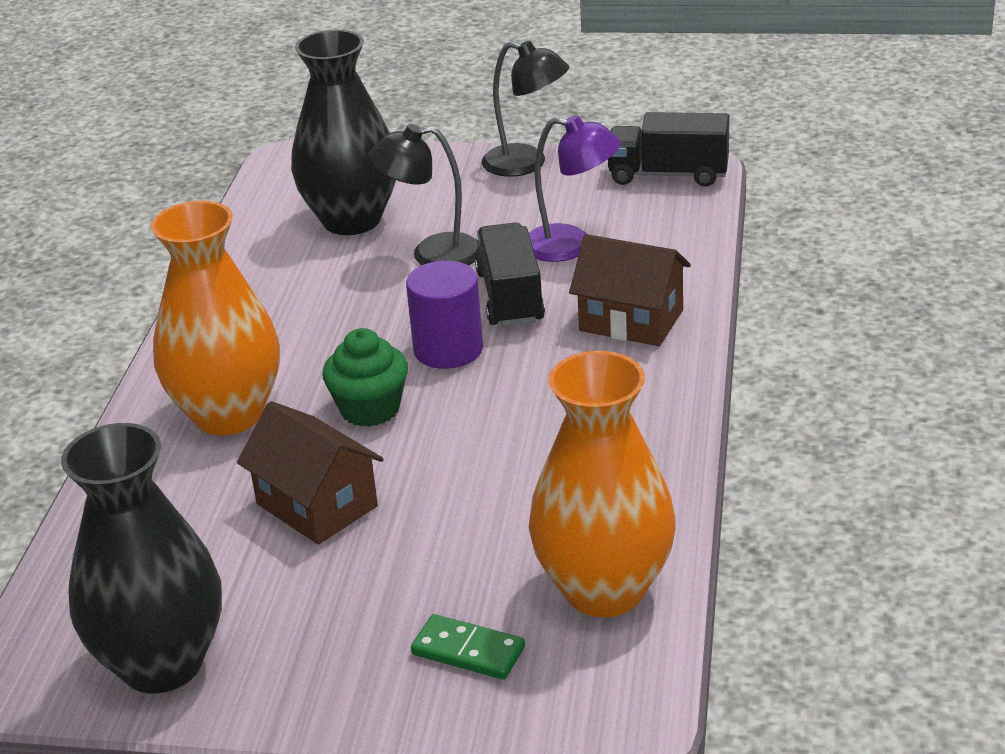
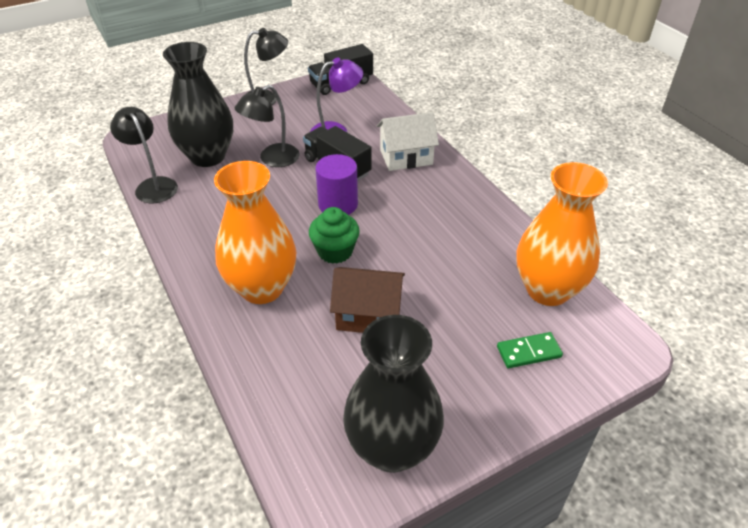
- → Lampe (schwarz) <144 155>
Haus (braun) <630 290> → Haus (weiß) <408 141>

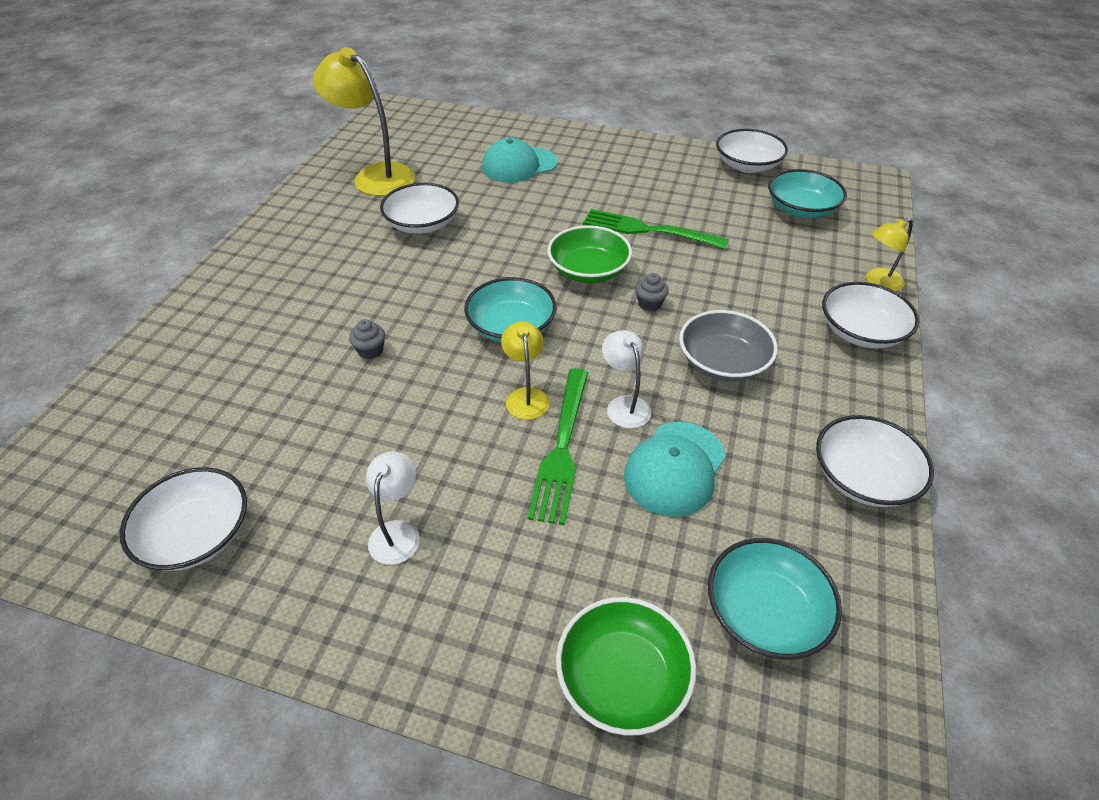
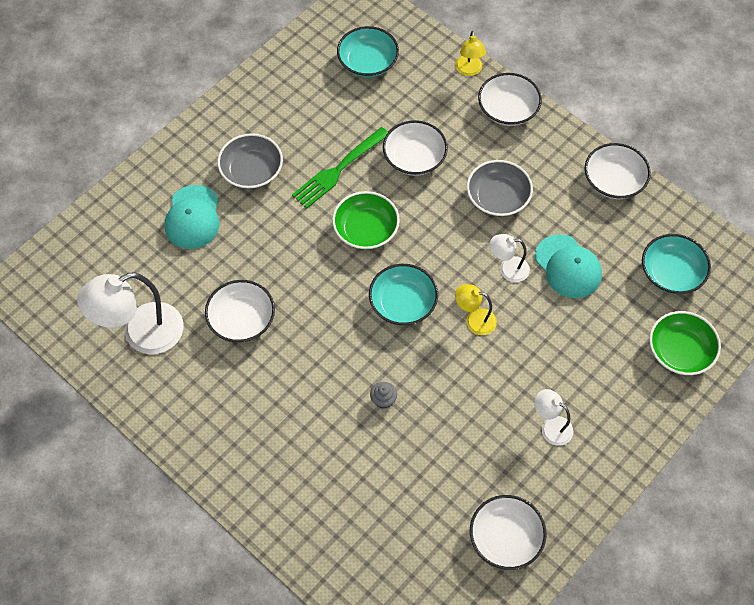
Lampe (gelb) <364 121> → Lampe (weiß) <130 313>
- → Schüssel (grau) <250 161>
Schüssel (weiß) <752 151> → Schüssel (weiß) <415 148>, moved
Gabel (grün) <557 446> → -
Muffin (grau) <652 292> → -

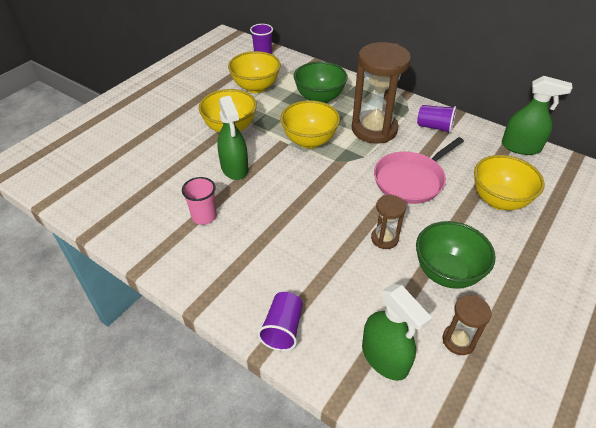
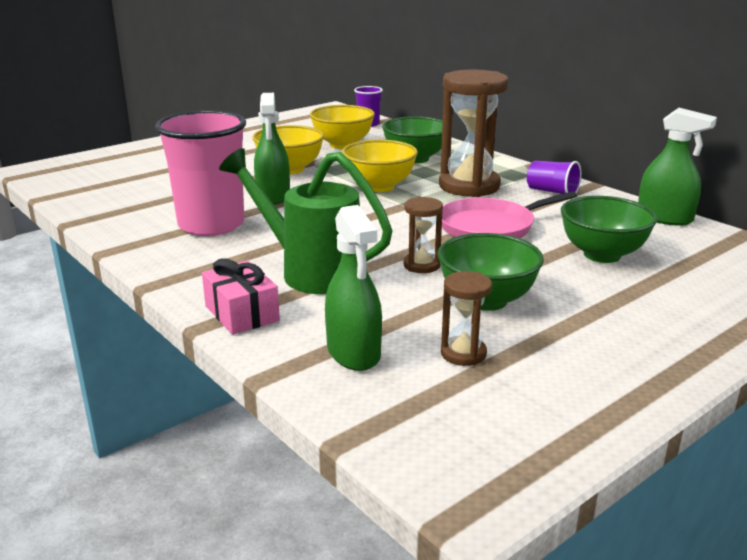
Becher (rosa) <199 201> → Becher (rosa) <200 173>, x2.11
Becher (lila) <280 321> → Geschenk (rosa) <241 296>
- → Gießkanne (grün) <305 221>
Schüssel (gelb) <509 182> → Schüssel (grün) <609 229>

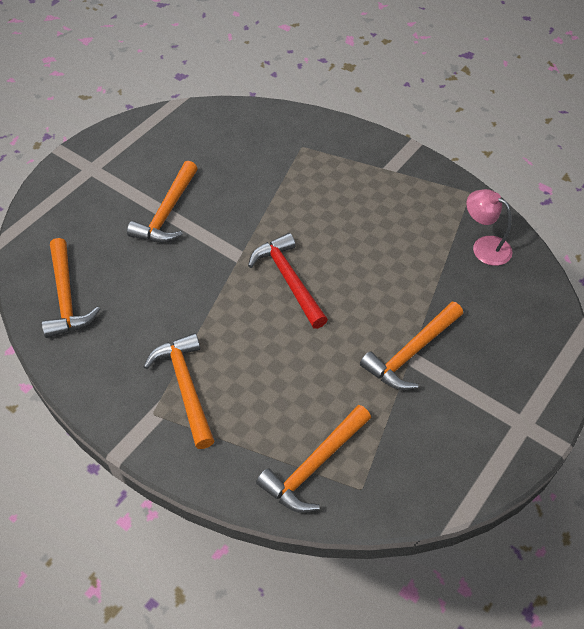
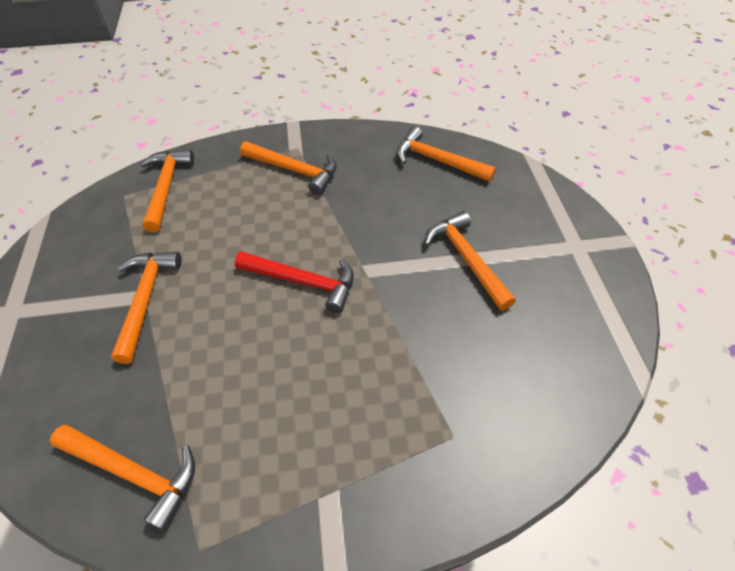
Lampe (rosa) <489 227> → Hammer (orange) <122 478>

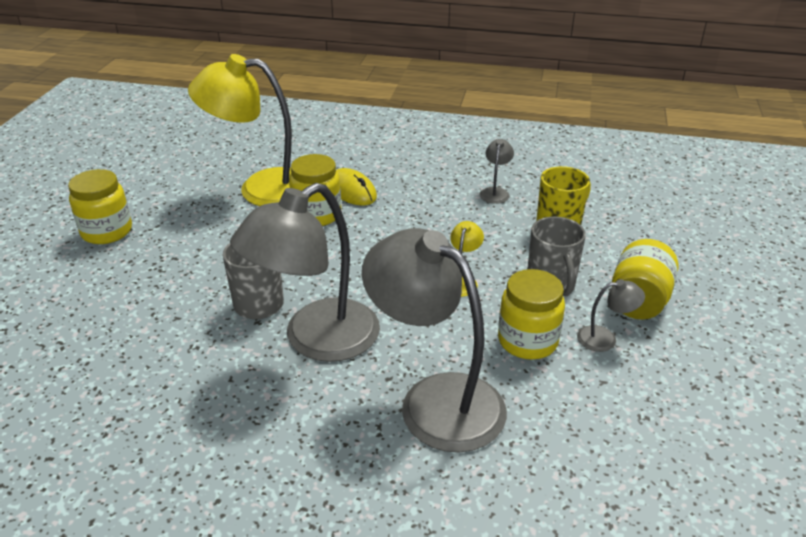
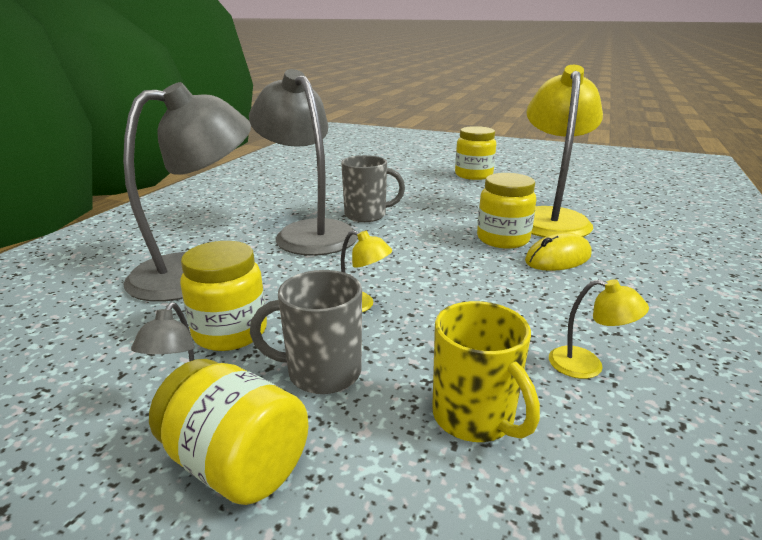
Lampe (grau) <497 171> → Lampe (gelb) <599 329>

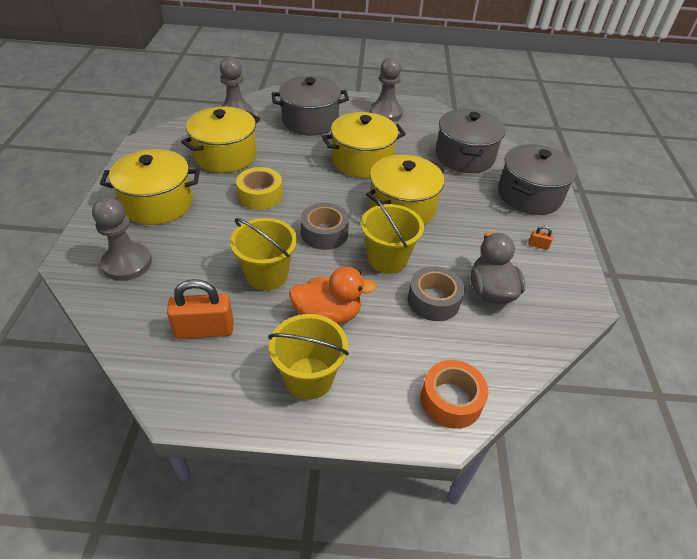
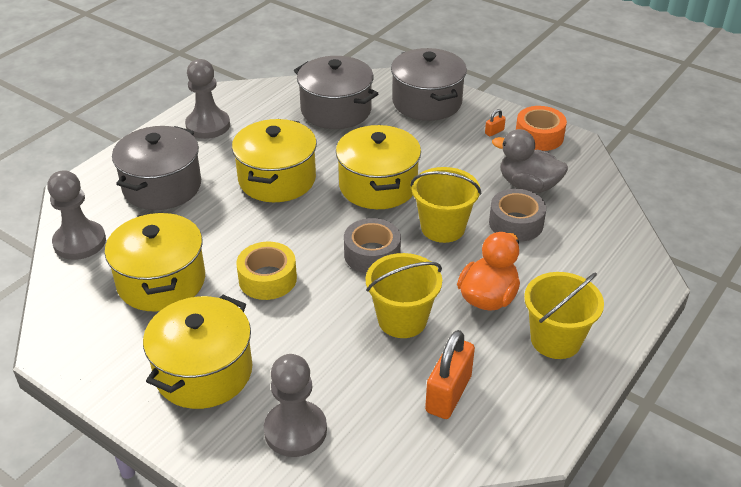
Klebeband (orange) <454 394> → Klebeband (orange) <541 128>, moved

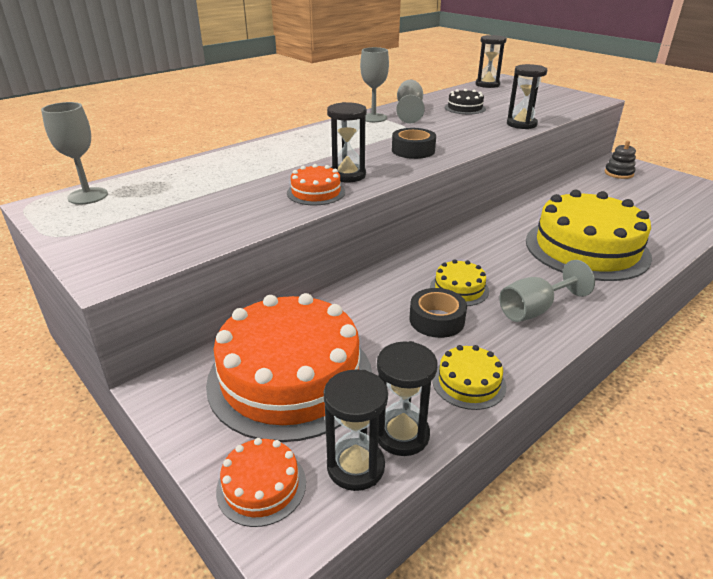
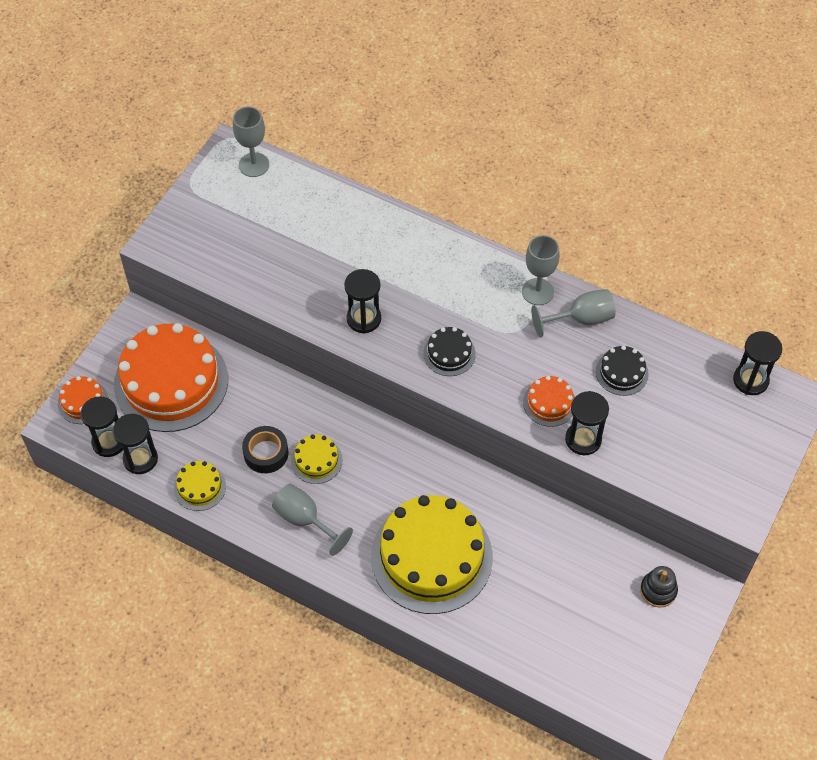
Klebeband (schwarz) <414 143> → Kuchen (schwarz) <449 351>
Kuchen (orange) <316 184> → Kuchen (orange) <549 401>, moved

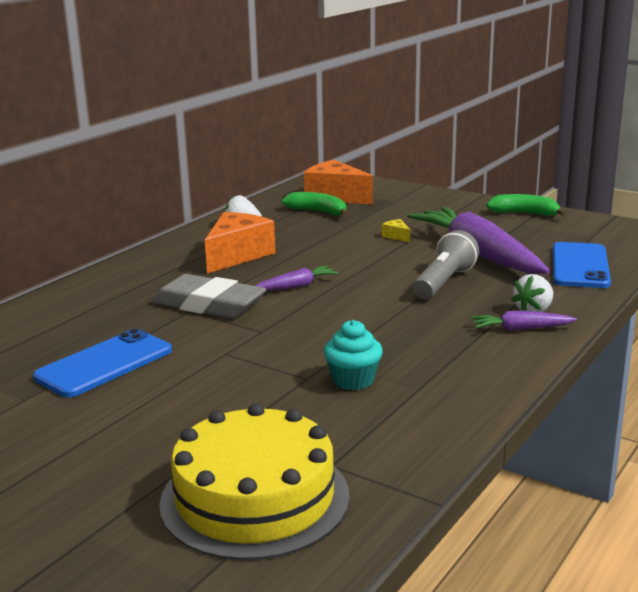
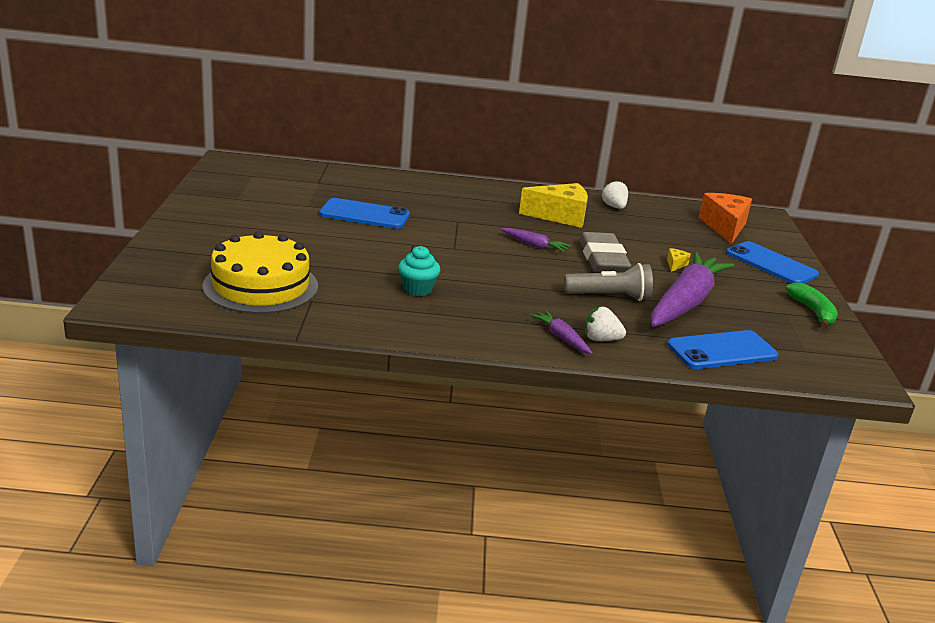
Käse (orange) <240 242> → Käse (gelb) <553 205>
Radiergummi (grau) <209 296> → Radiergummi (grau) <605 252>, moved
- → Handy (blau) <772 262>
Banane (grün) <315 204> → -

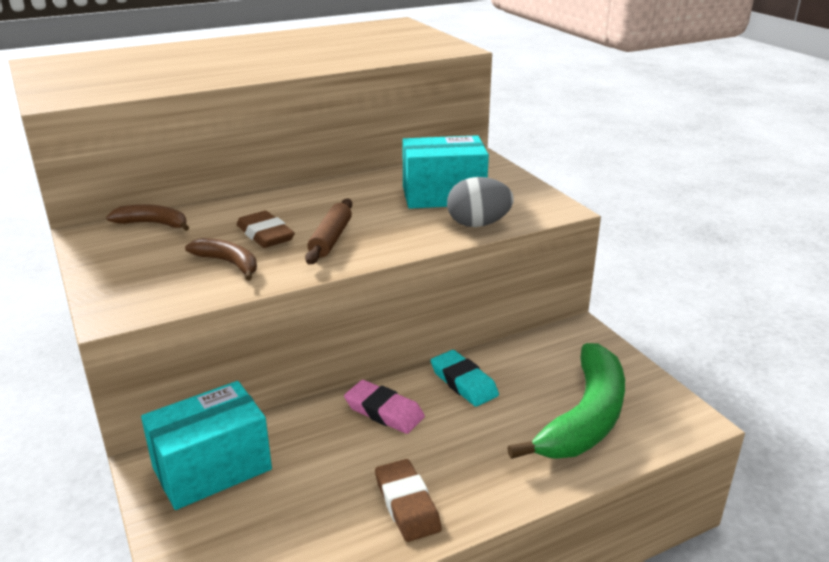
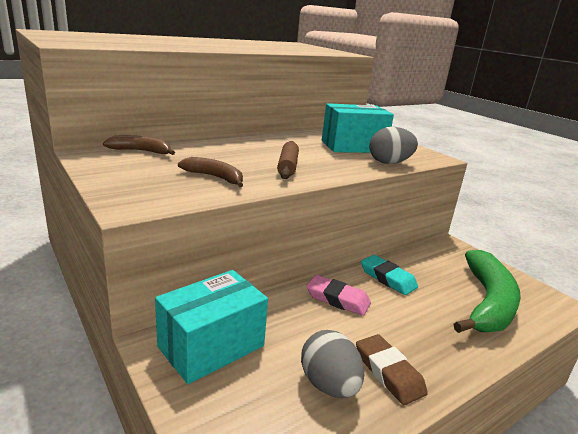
- → Ei (grau) <332 364>
Radiergummi (braun) <266 229> → -

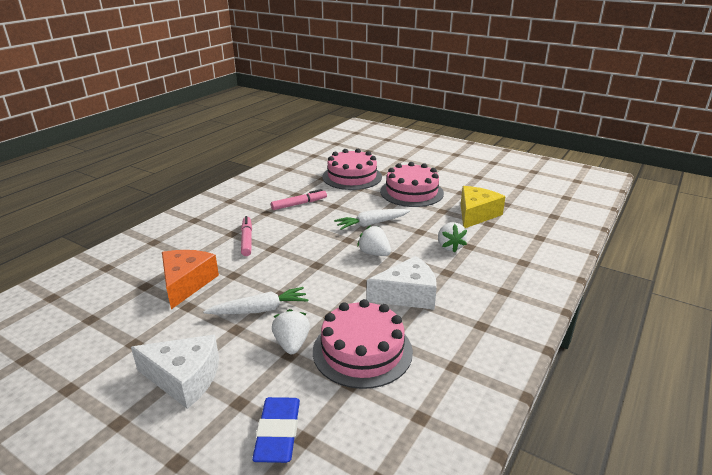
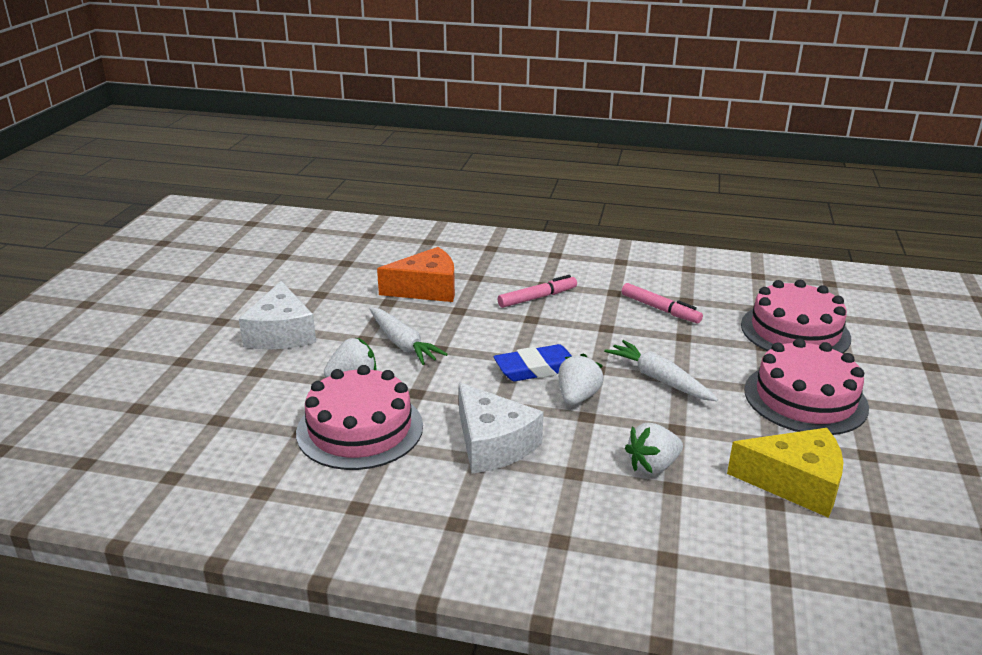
Radiergummi (blau) <276 430> → Radiergummi (blau) <532 362>, moved

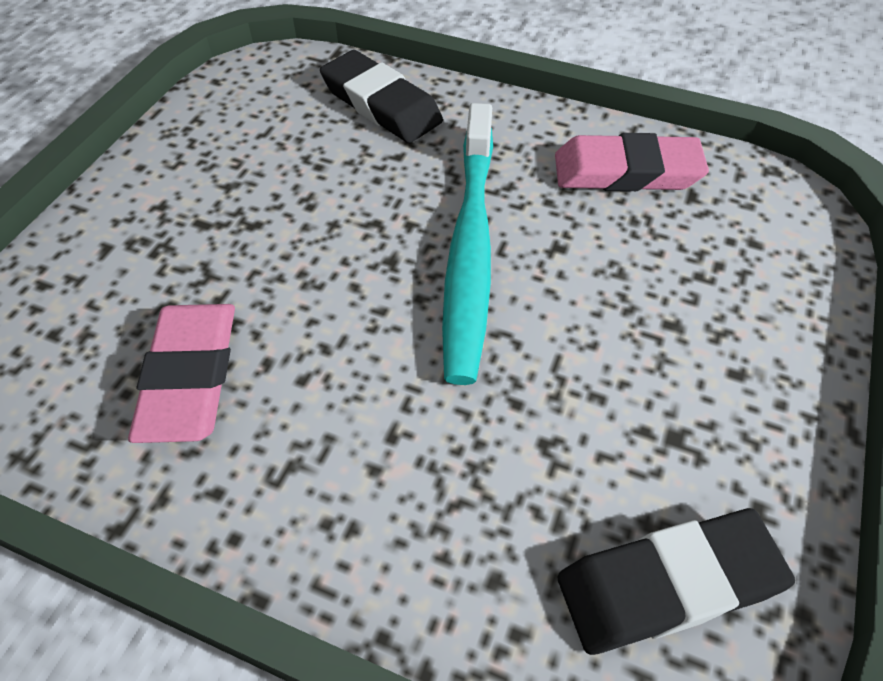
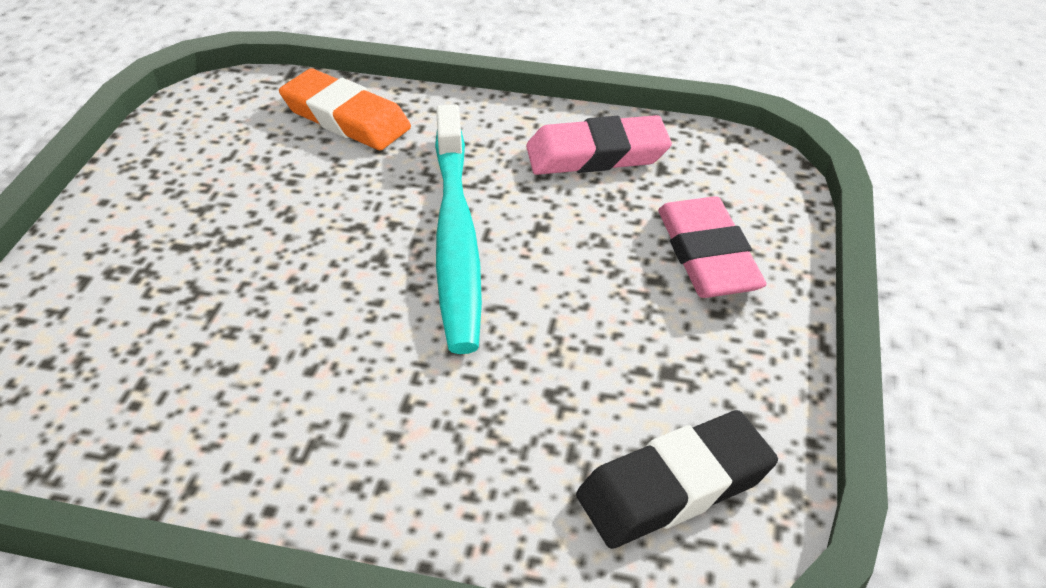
Radiergummi (schwarz) <381 96> → Radiergummi (orange) <345 109>
Radiergummi (rosa) <181 373> → Radiergummi (rosa) <712 247>, moved

